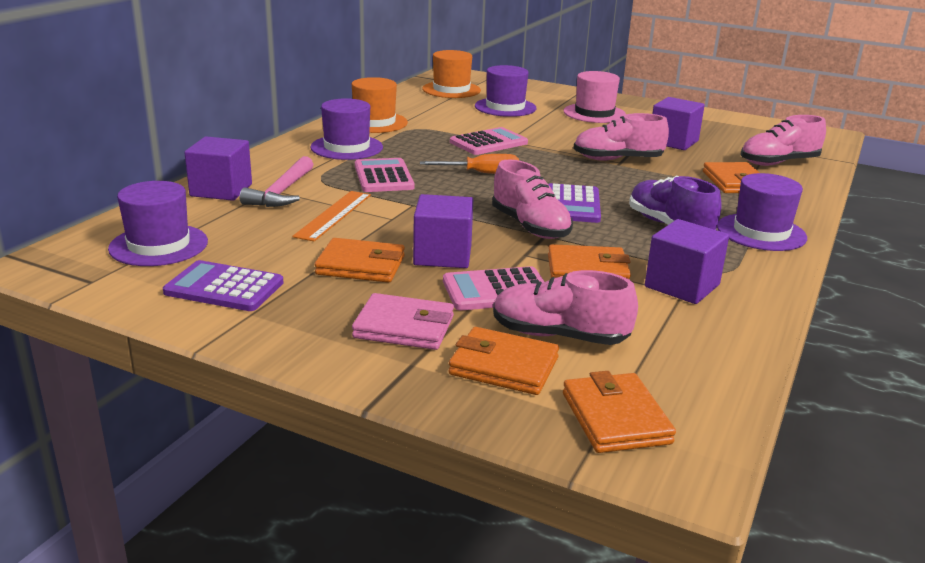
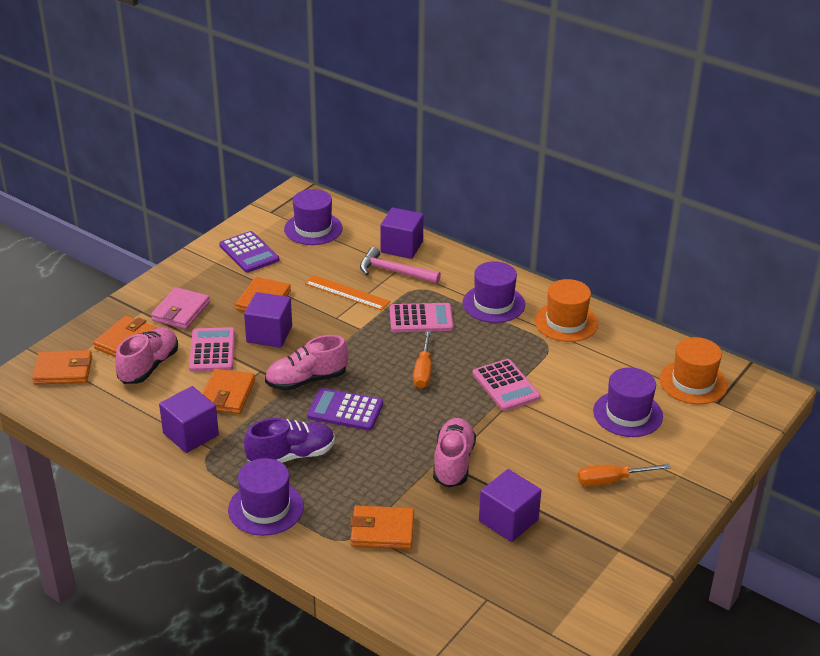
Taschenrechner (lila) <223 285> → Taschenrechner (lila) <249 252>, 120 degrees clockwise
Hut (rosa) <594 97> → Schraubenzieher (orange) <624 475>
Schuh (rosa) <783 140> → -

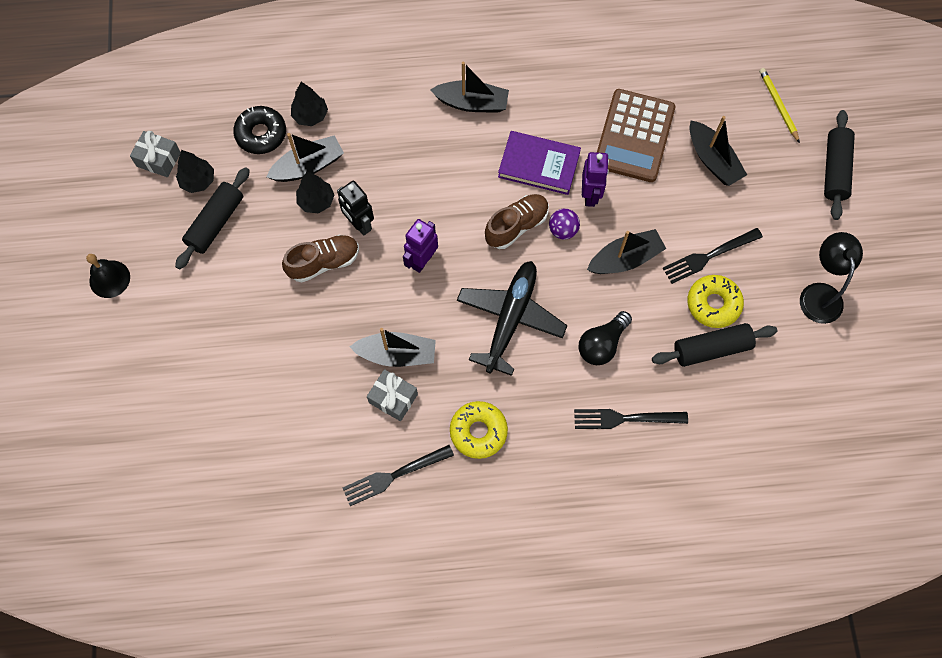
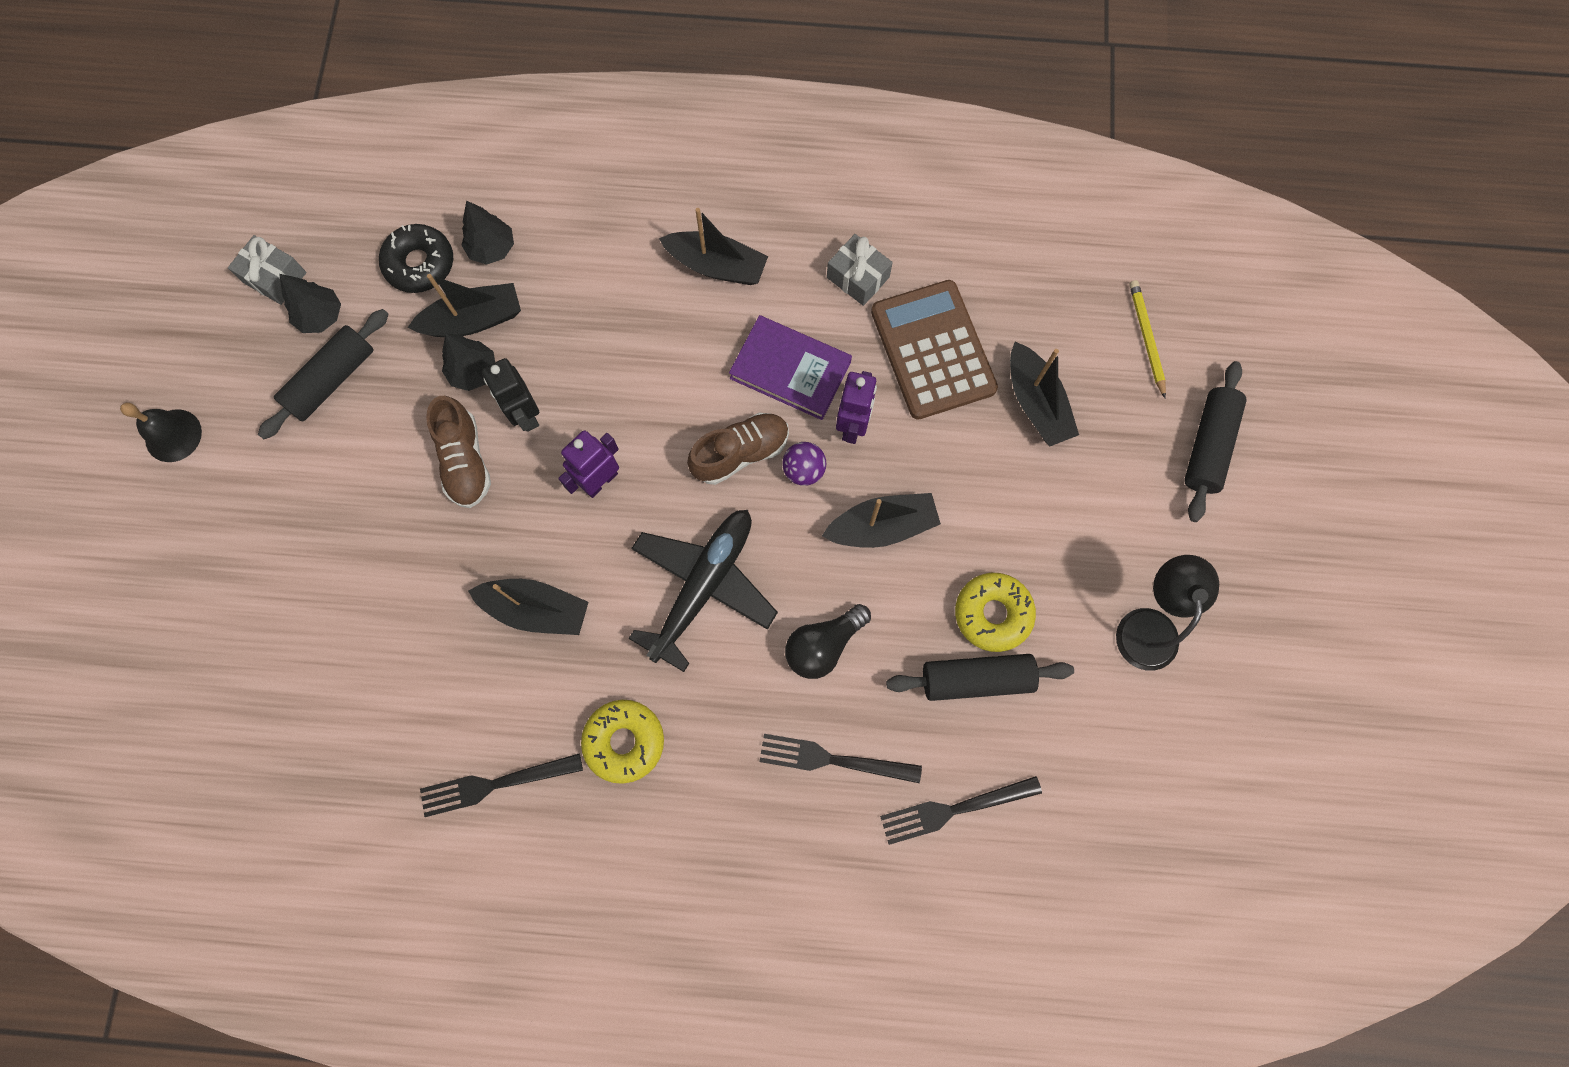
Schuh (braun) <320 258> → Schuh (braun) <458 452>, 90 degrees clockwise
Geschenk (grau) <392 395> → Geschenk (grau) <860 270>, moved
Taschenrechner (braun) <636 135> → Taschenrechner (braun) <934 350>, 135 degrees clockwise
Gabel (schwarz) <713 256> → Gabel (schwarz) <961 810>, moved

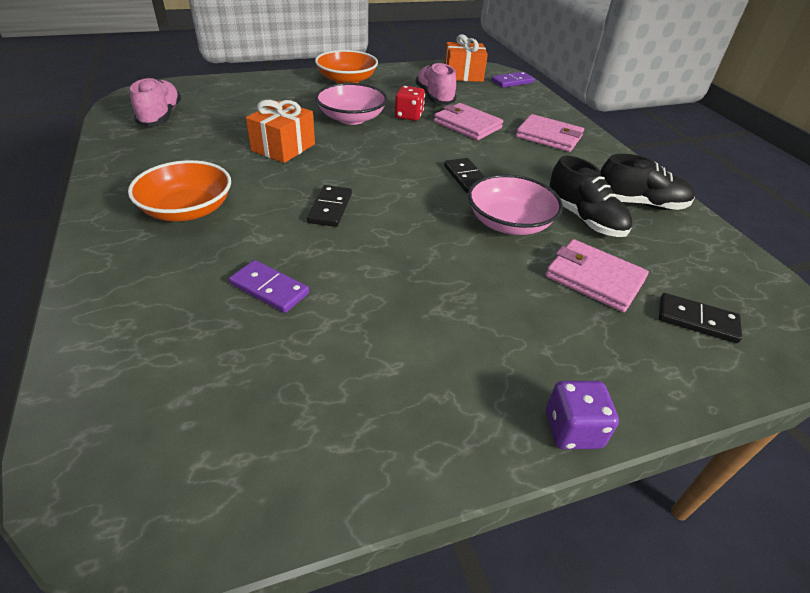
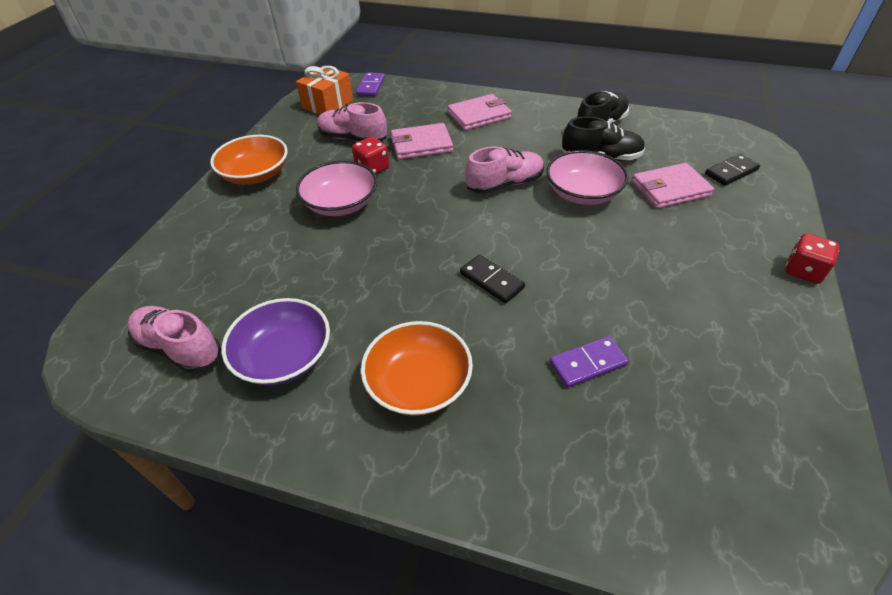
- → Schüssel (lila) <276 342>
Dominostein (schwarz) <464 175> → Schuh (rosa) <504 170>
Spielwürfel (lila) <582 415> → Spielwürfel (rot) <812 258>
Geschenk (orange) <280 131> → -

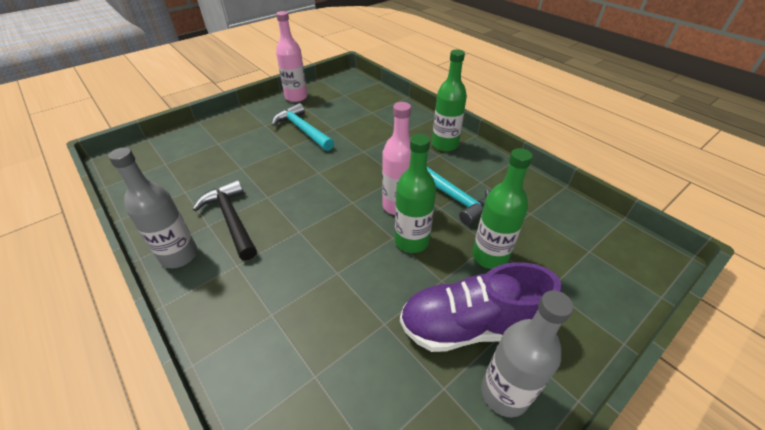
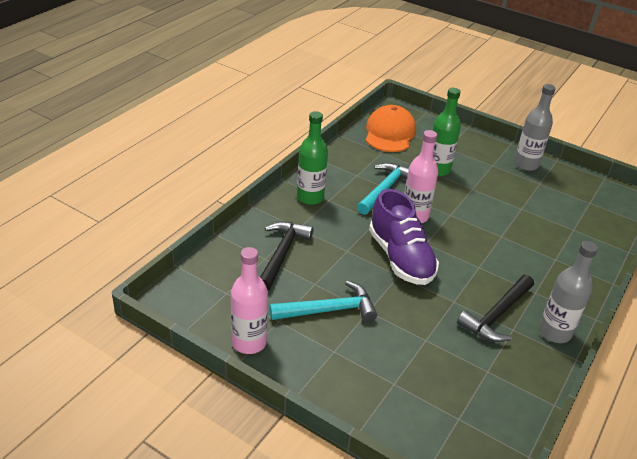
- → Hammer (schwarz) <287 256>
Hammer (türkis) <303 127> → Hammer (türkis) <323 301>, 135 degrees counterclockwise
- → Kappe (orange) <391 128>
Schuh (lila) <481 307> → Schuh (lila) <404 237>, moved
Flasche (grün) <415 193> → -

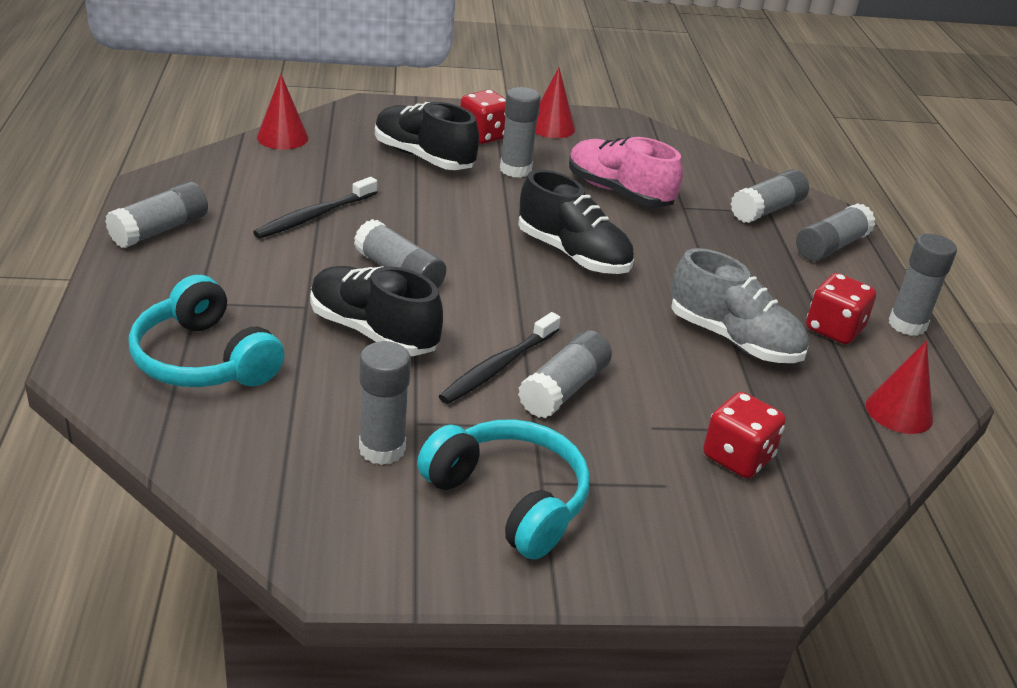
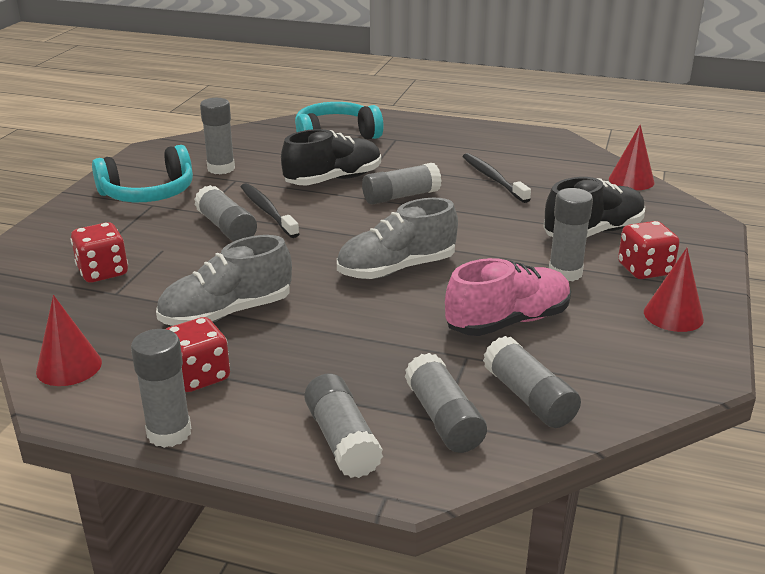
Schuh (schwarz) <576 222> → Schuh (grau) <397 238>
Klebestift (grau) <156 215> → Klebestift (grau) <532 382>, moved

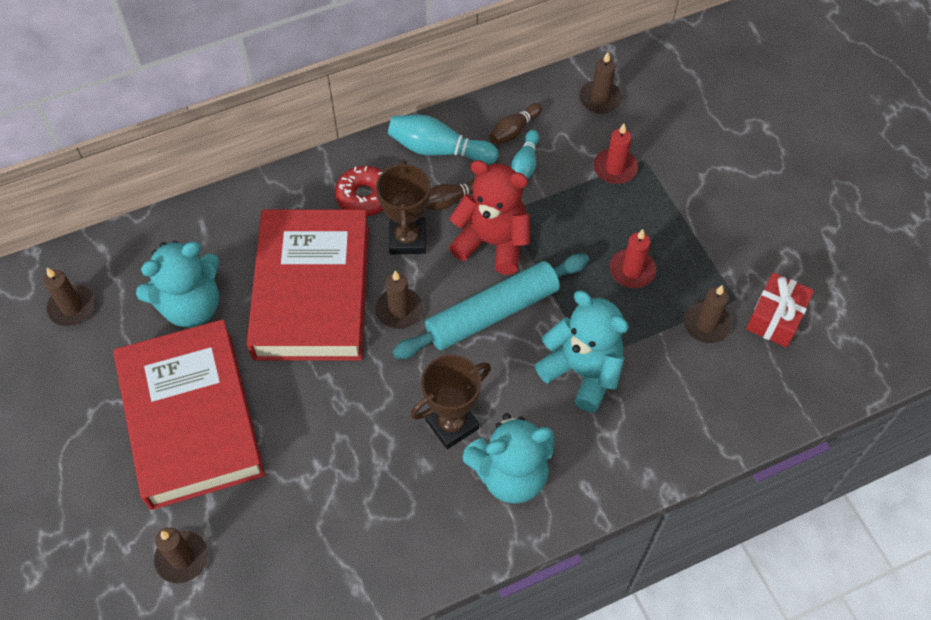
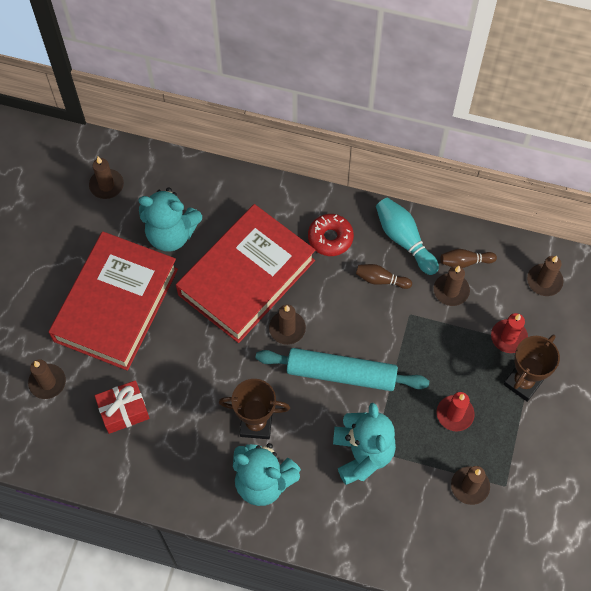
Geschenk (rot) <780 310> → Geschenk (rot) <122 407>, moved
Bowlingkegel (türkis) <525 154> → Kerze (braun) <452 286>
Pokal (braun) <403 206> → Pokal (braun) <531 368>, moved
Teddybär (rot) <489 217> → -

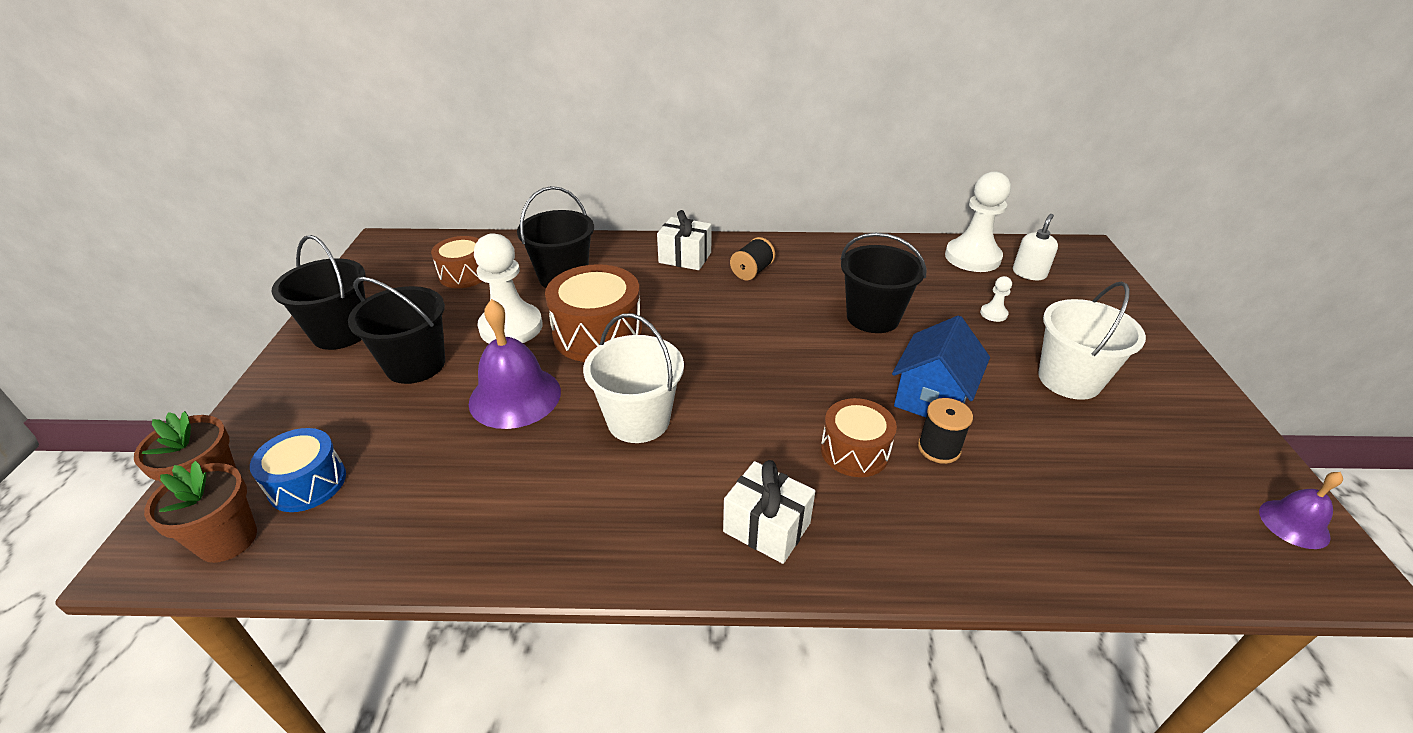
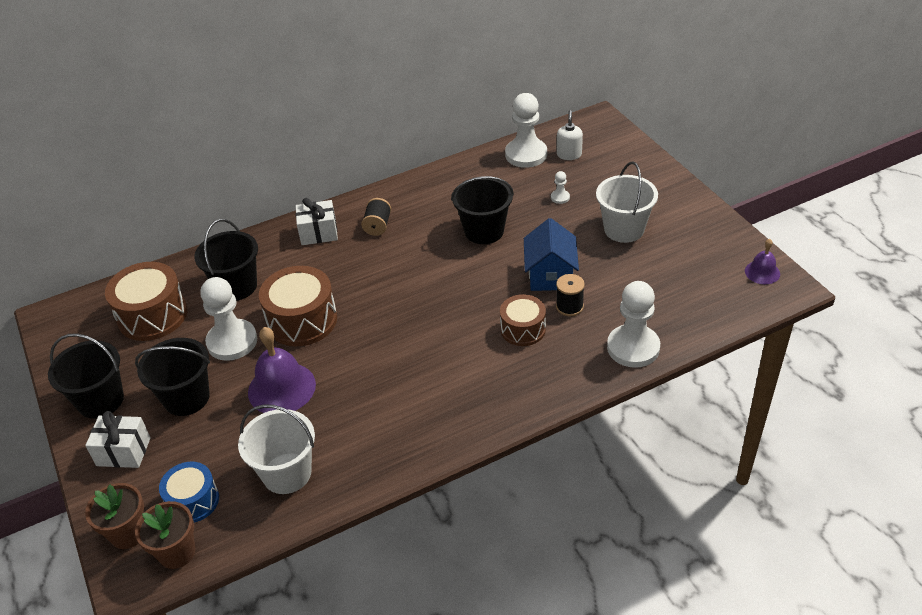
Geschenk (weiß) <769 512> → Geschenk (weiß) <118 439>, moved
Trommel (braun) <457 262> → Trommel (braun) <146 301>, x1.60
Eimer (weiß) <633 378> → Eimer (weiß) <276 449>, moved
- → Bauer (weiß) <633 324>

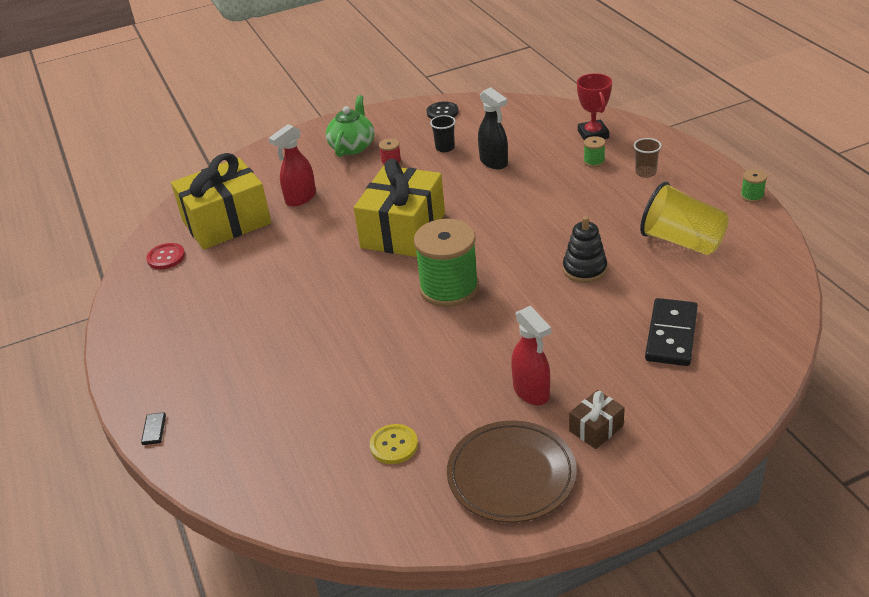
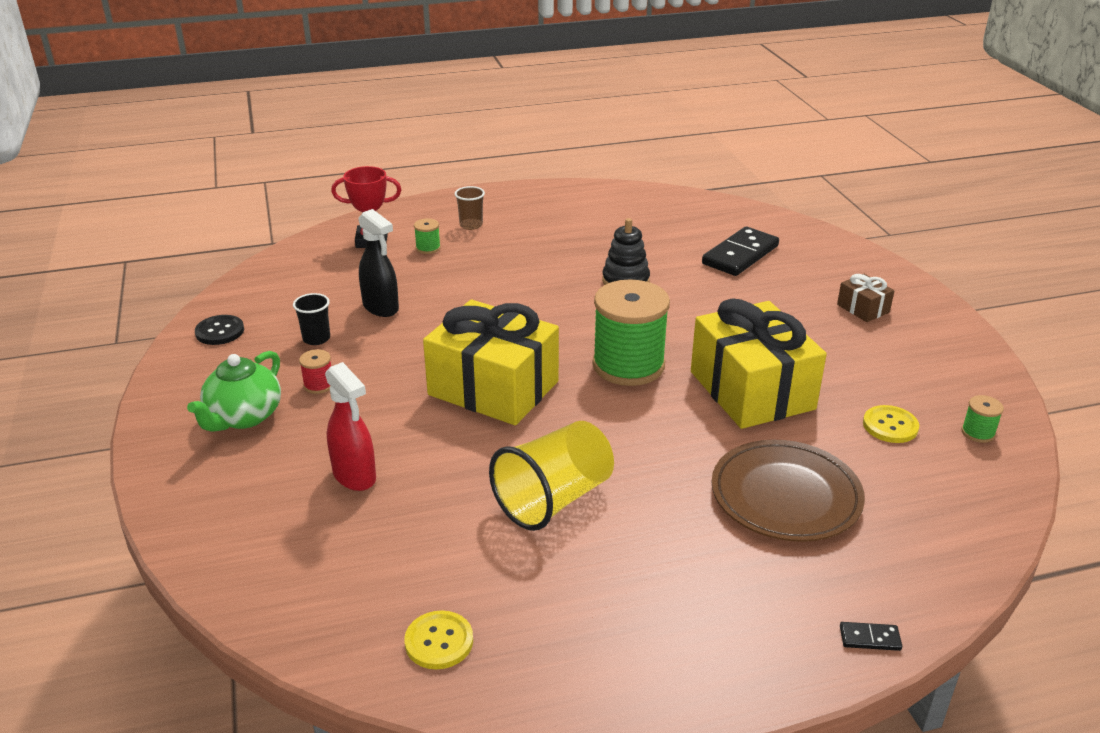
Teekanne (grün) <350 126> → Teekanne (grün) <234 391>, 90 degrees counterclockwise
Sprühflasche (schwarz) <493 128> → Sprühflasche (schwarz) <378 263>, 75 degrees clockwise
Knopf (rot) <165 256> → Knopf (gelb) <439 639>
Becher (gelb) <684 218> → Becher (gelb) <551 476>, moved
Geschenk (gelb) <221 201> → Geschenk (gelb) <759 363>, moved
Dominostein (schwarz) <671 332> → Dominostein (schwarz) <740 251>, 75 degrees counterclockwise
Teller (braun) <512 471> → Teller (braun) <788 491>, moved
Garnrolle (grün) <754 185> → Garnrolle (grün) <982 419>, moved
Sprühflasche (rot) <531 355> → -

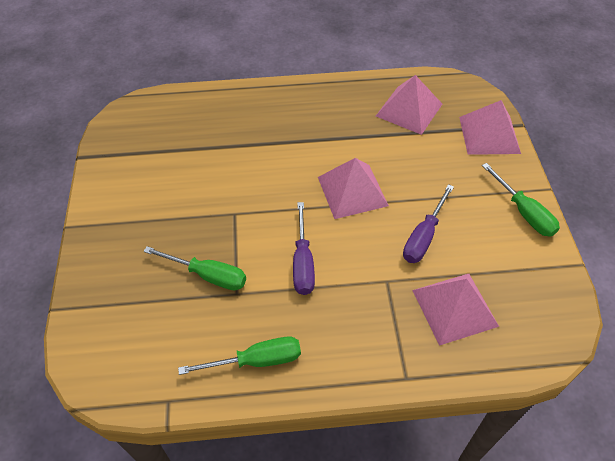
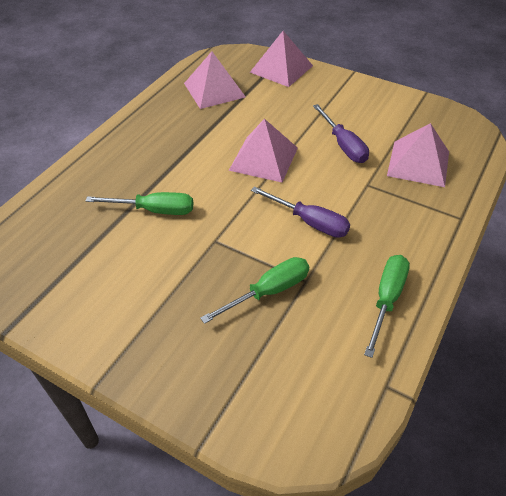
Schraubenzieher (grün) <521 200> → Schraubenzieher (grün) <139 203>, moved

